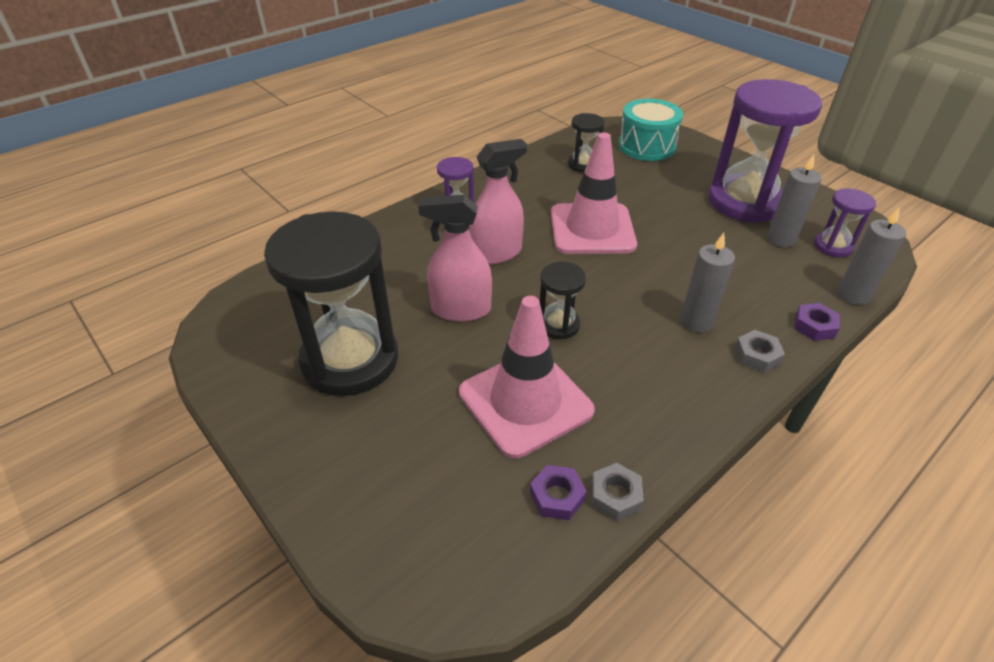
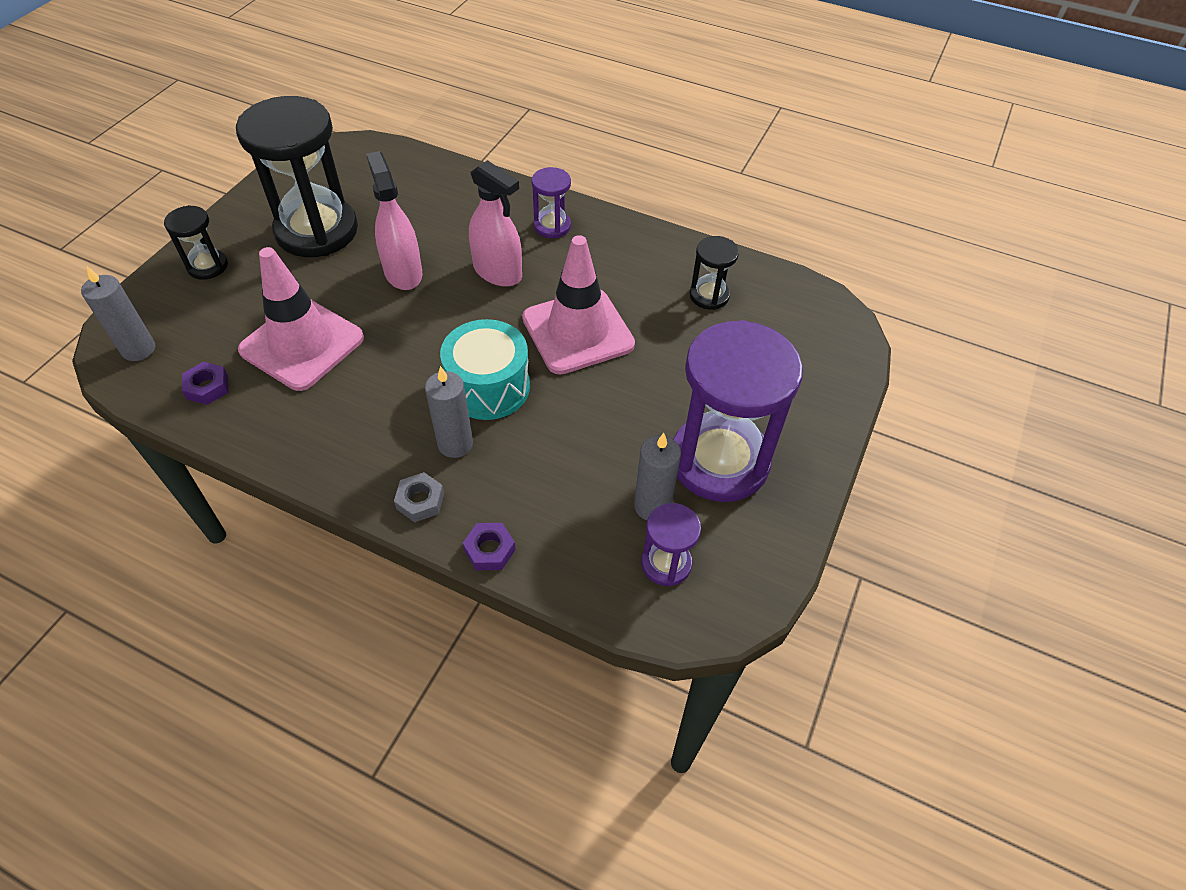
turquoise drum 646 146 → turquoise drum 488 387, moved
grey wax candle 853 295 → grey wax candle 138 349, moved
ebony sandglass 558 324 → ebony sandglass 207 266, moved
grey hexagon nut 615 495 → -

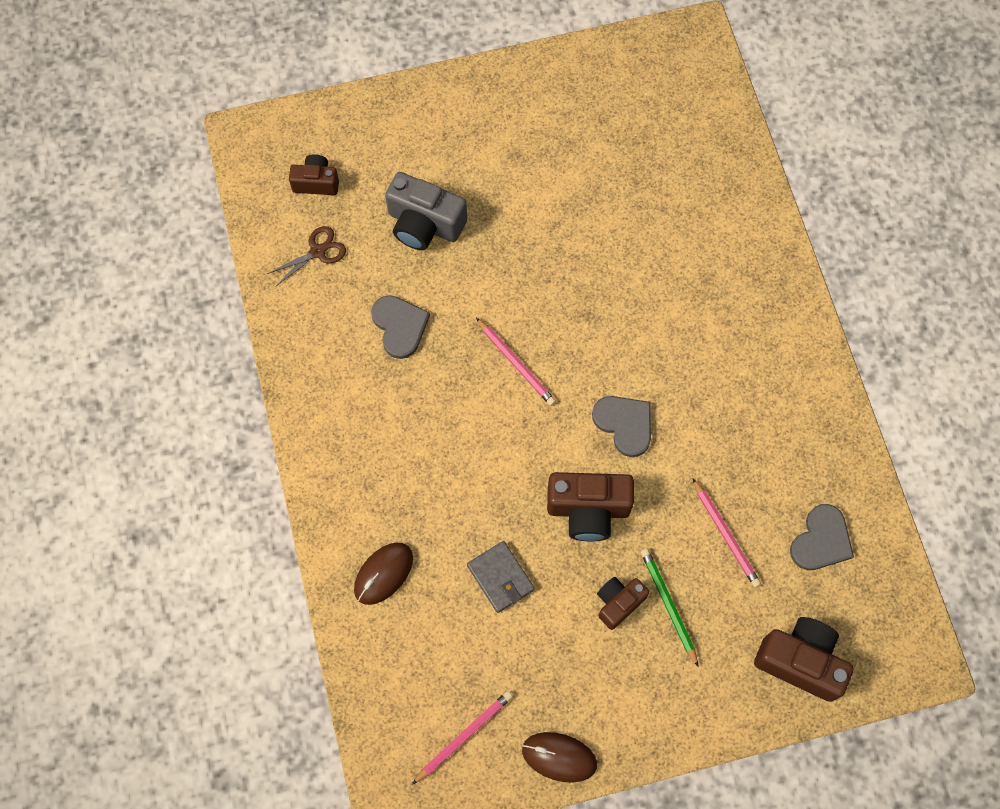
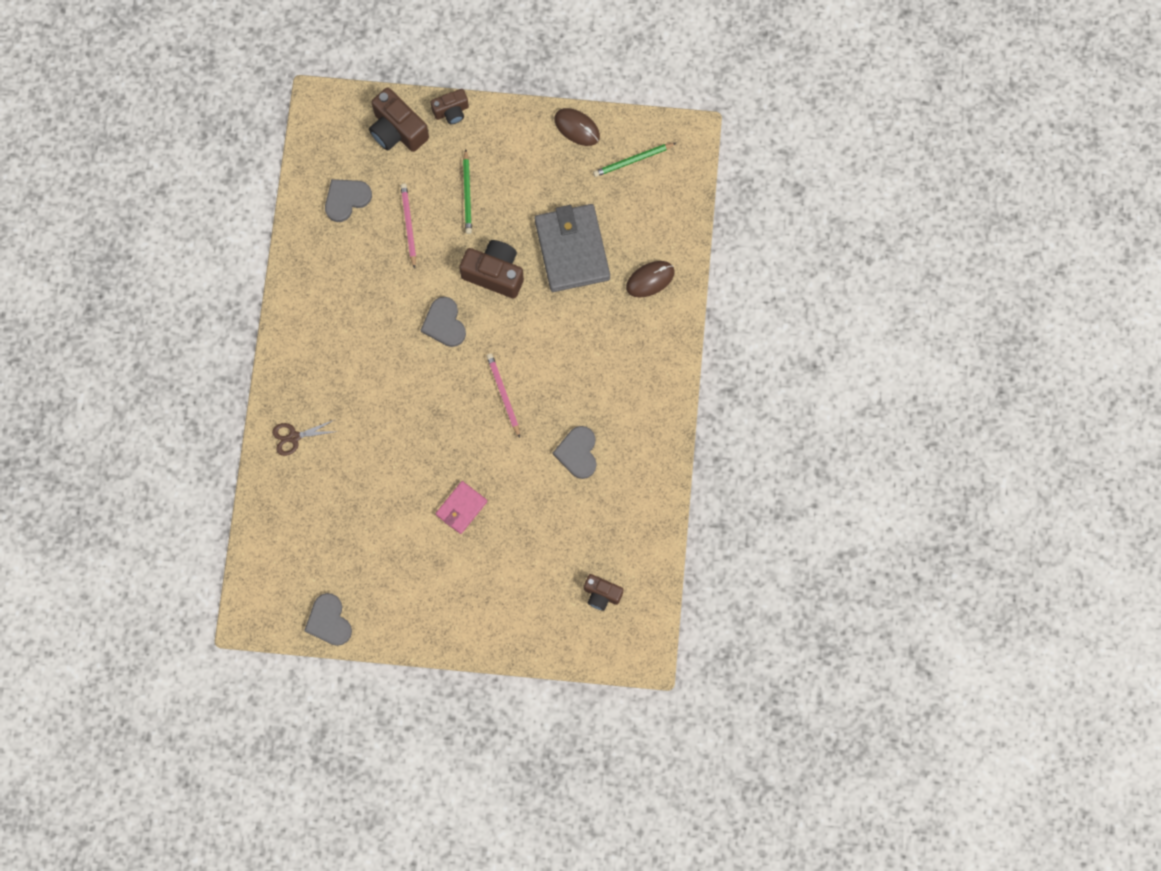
grey compact camera 424 224 → -
brown pair of scissors 318 251 → brown pair of scissors 294 437, moved
grey card wallet 500 577 → grey card wallet 572 250, x1.91
brown compact camera 618 603 → brown compact camera 451 111, moved
rose-pink lead pencil 463 736 → green lead pencil 633 160
- → rose-pink card wallet 461 508
- → grey heart 329 621

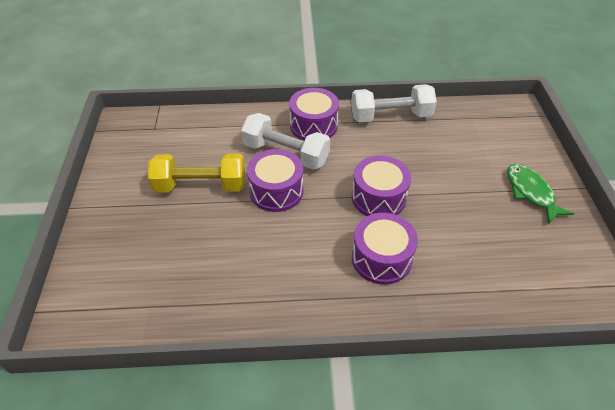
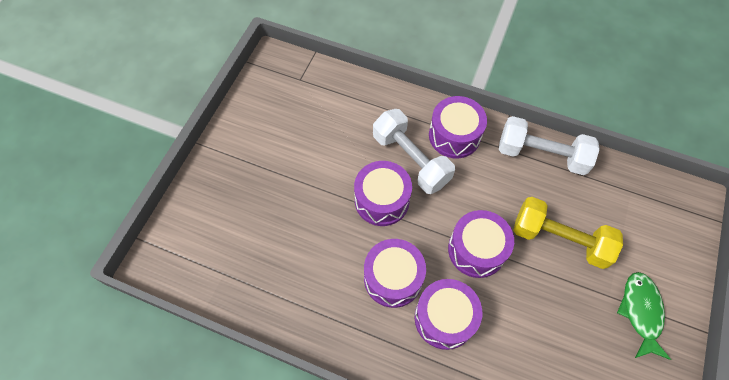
golden hand weight 201 186 → golden hand weight 559 239, moved
- → violet drum 393 278

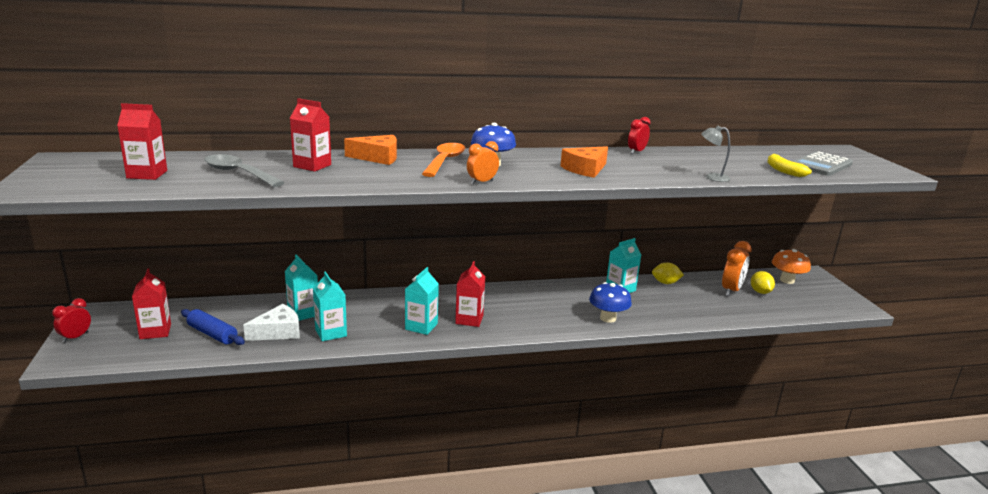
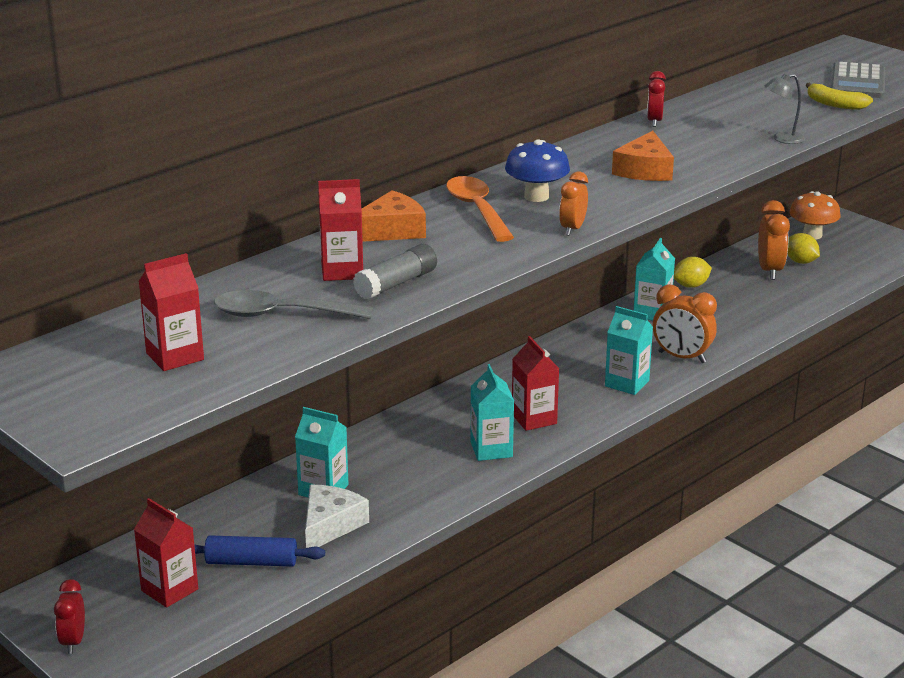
turquoise carton 331 333 → turquoise carton 627 383, moved
cobalt fungus 608 318 → orange-coloured clock 682 357
- → grey glue stick 396 284

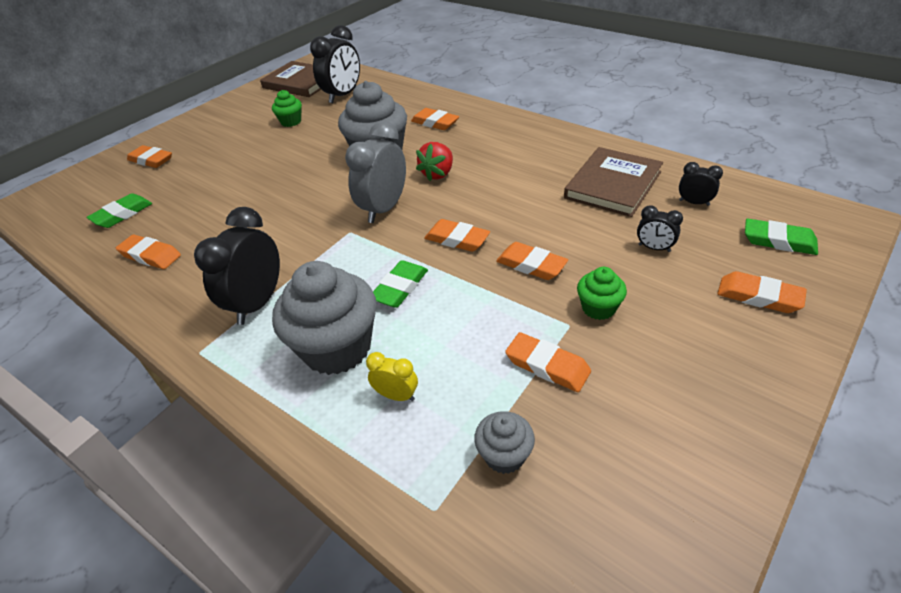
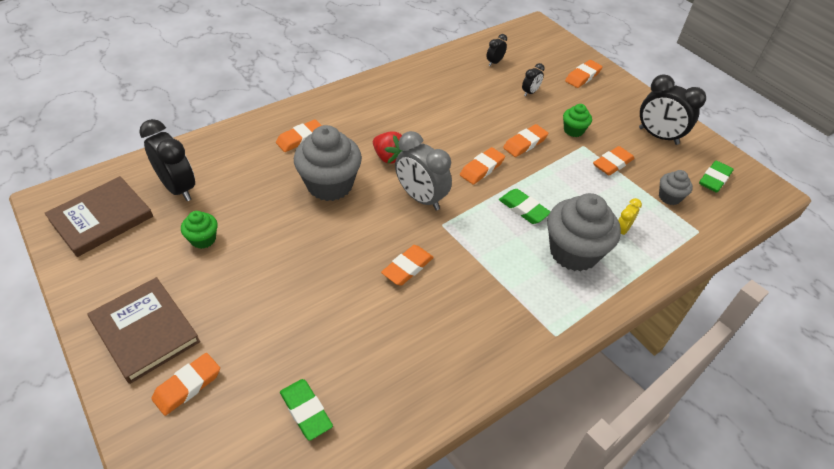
brown book 613 185 → brown book 145 331, moved
ebony clock 258 303 → ebony clock 658 136, moved
green gum eraser 778 241 → green gum eraser 714 179, moved
orange-coloured gum eraser 150 255 → orange-coloured gum eraser 407 267, moved

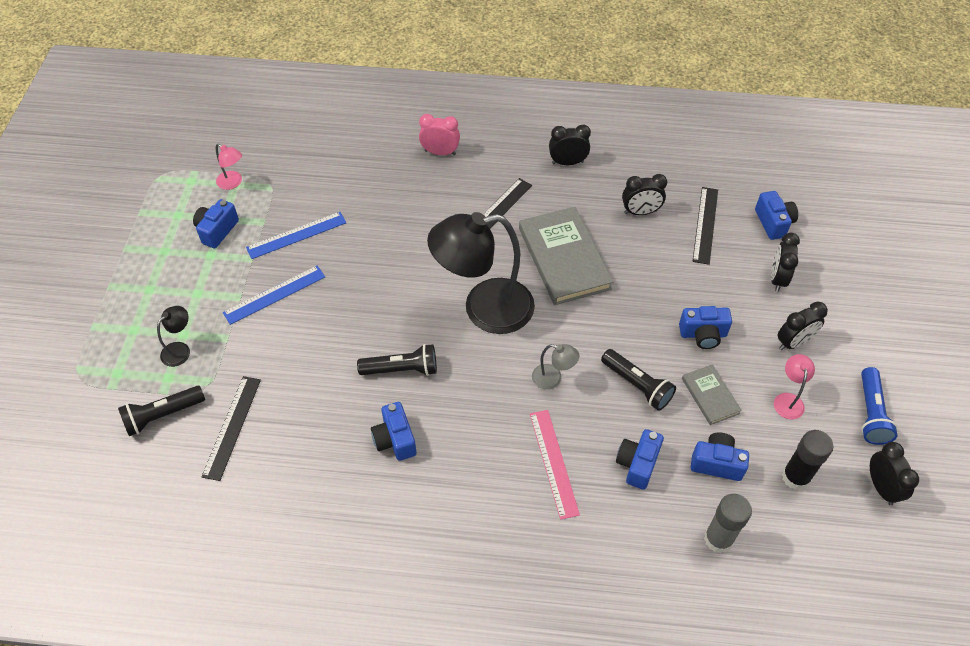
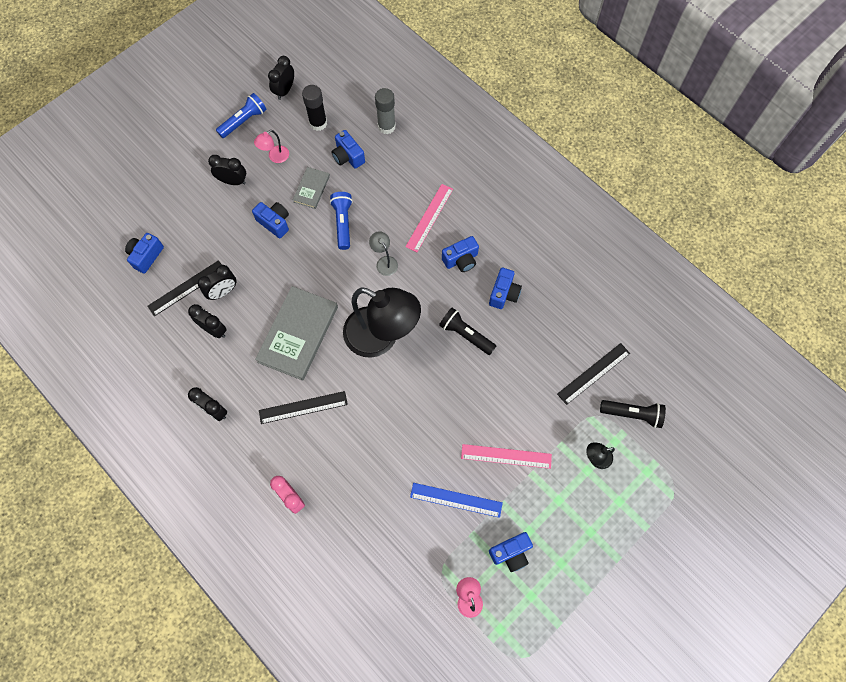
ebony clock 777 279 → ebony clock 223 292, moved
cobalt measuring stick 274 294 → rose-pink measuring stick 506 456
ebony pocket torch 637 385 → cobalt pocket torch 343 223
cobalt compact camera 637 464 → cobalt compact camera 461 260, moved

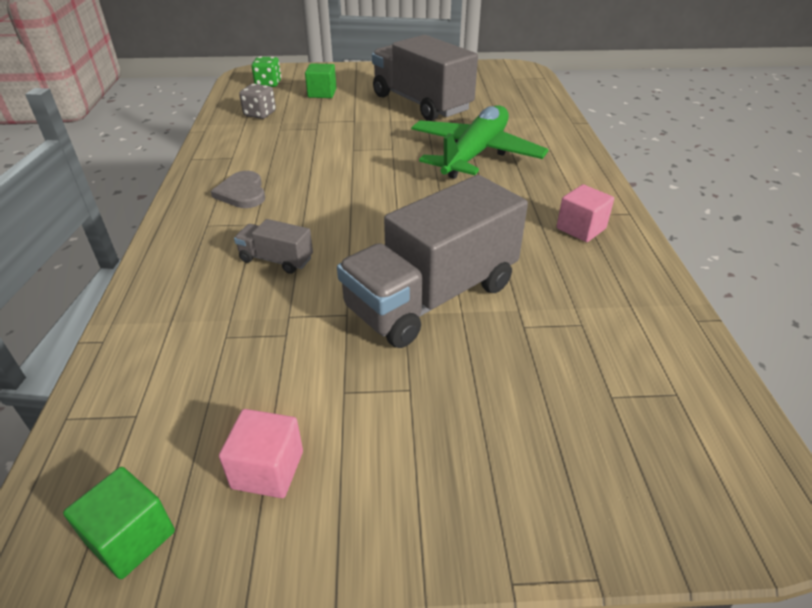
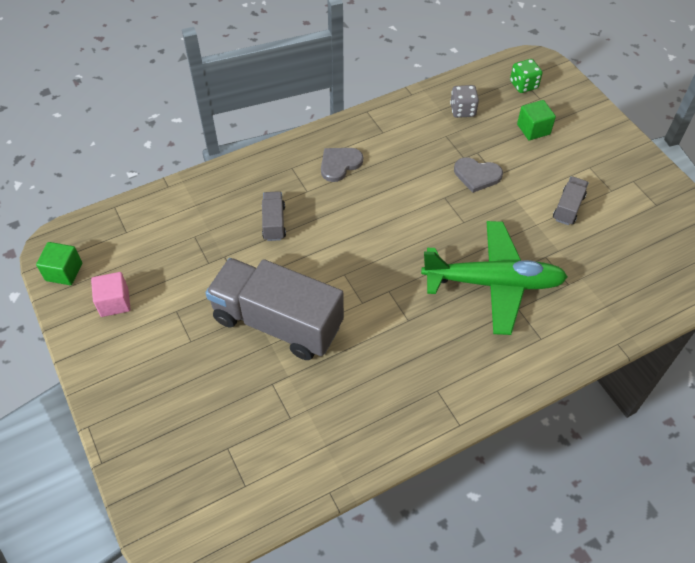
grey toy truck 421 103 → grey toy truck 568 208, x0.44
rose-pink block 581 228 → -
- → grey heart 477 175

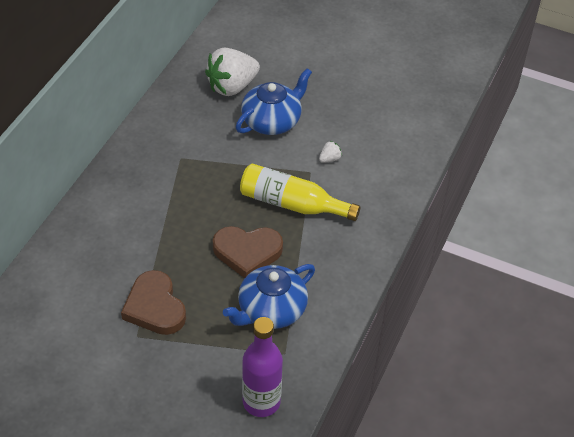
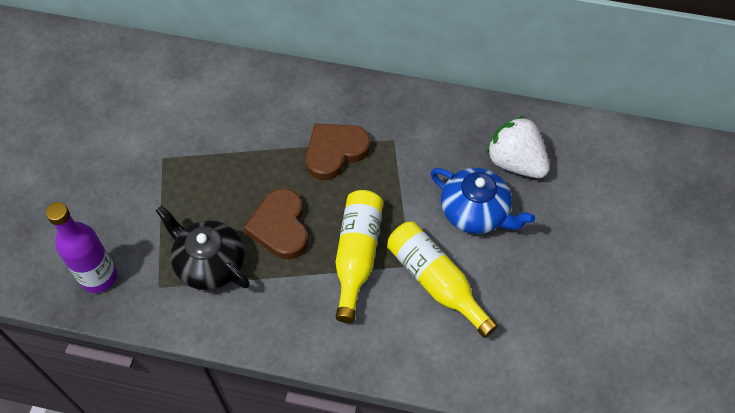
white toy strawberry 329 159 → golden bottle 436 281
cobalt china teapot 271 310 → ebony china teapot 209 263
brown heart 155 307 → brown heart 335 152, moved

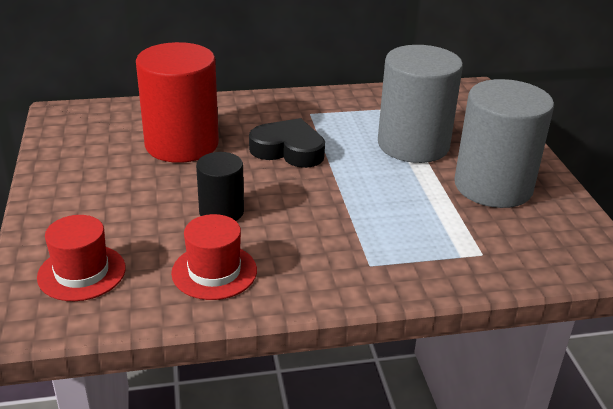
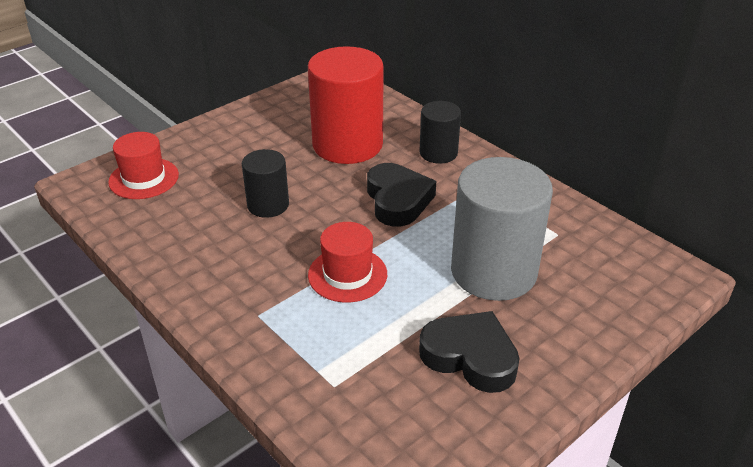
grey cylinder shape 493 186 → ebony heart 470 356
crimson hat 214 271 → crimson hat 347 274, moved
- → ebony cylinder shape 438 153

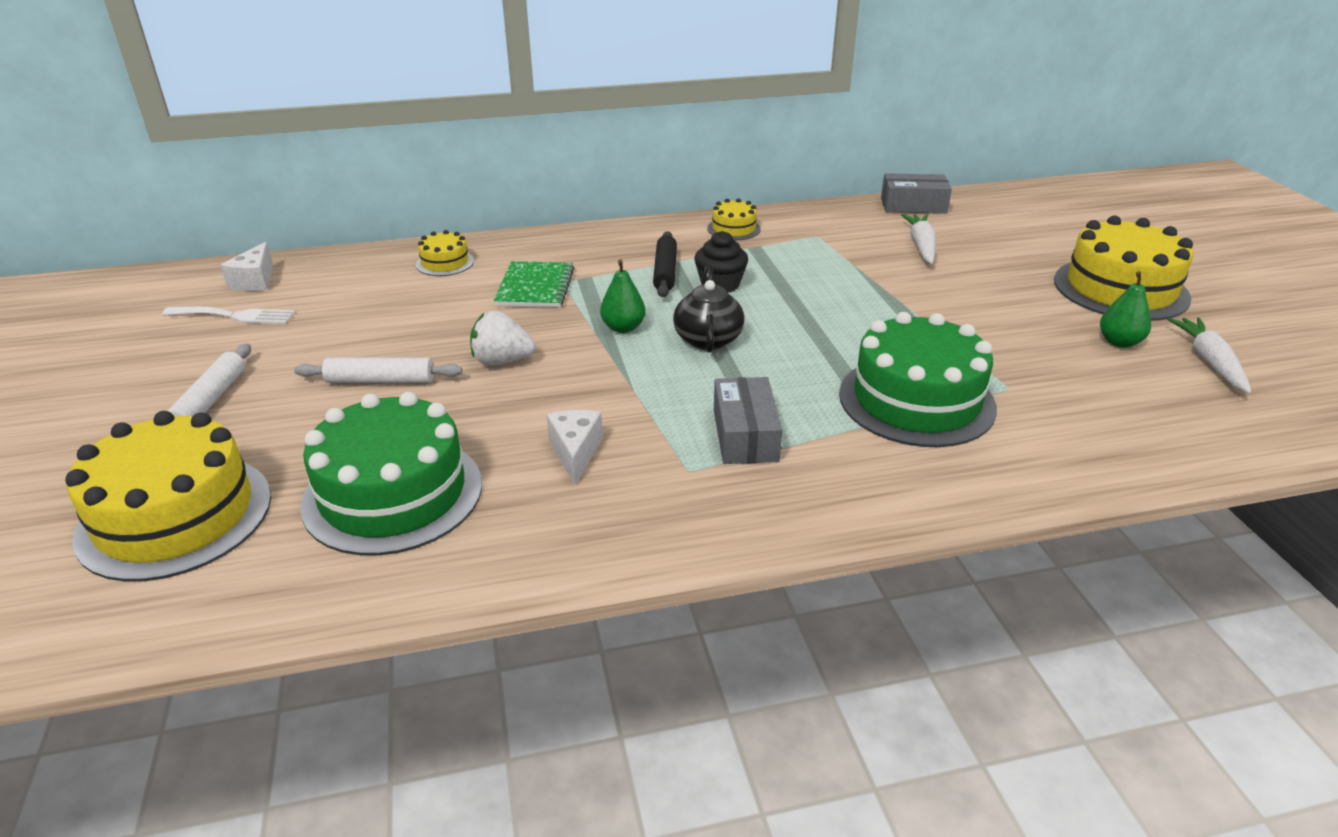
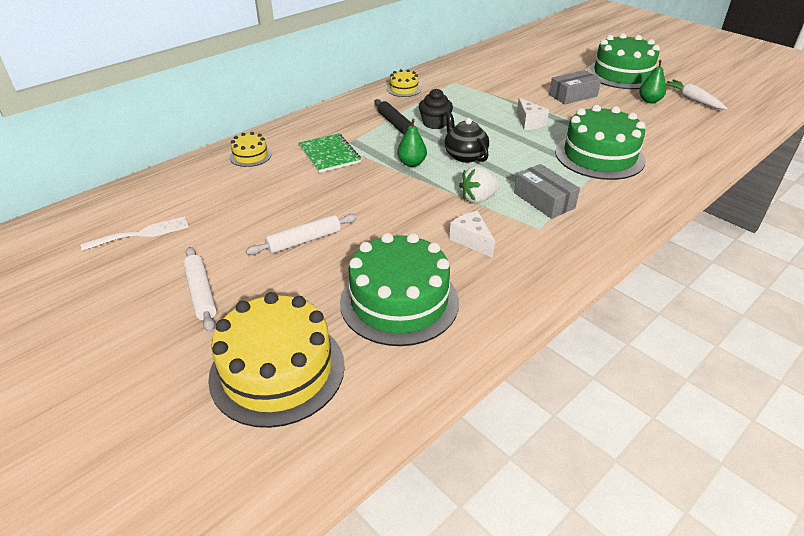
grey parcel 913 205 → grey parcel 573 95, moved
white toy carrot 921 246 → -
golden layer cake 1120 289 → green layer cake 622 74
white piece of cheese 255 281 → white piece of cheese 529 122, moved
white toy strawberry 501 361 → white toy strawberry 478 198, moved

